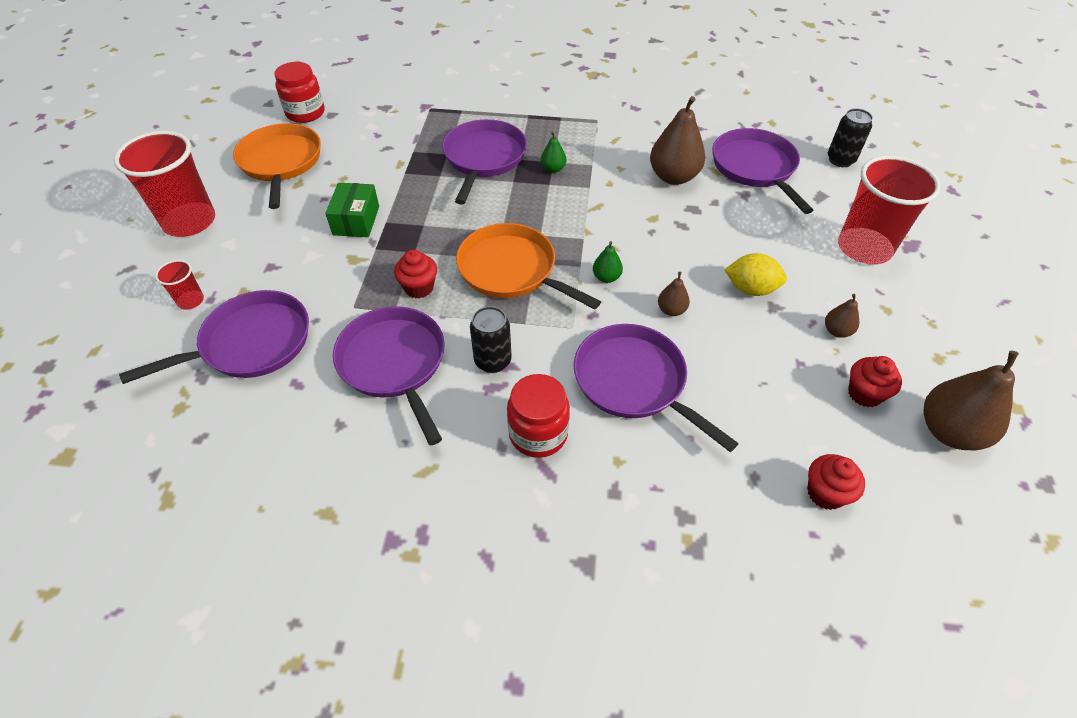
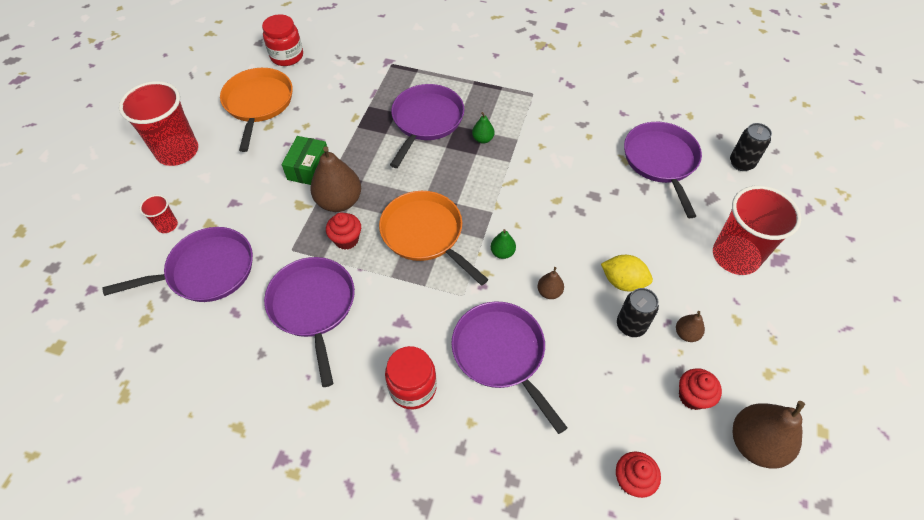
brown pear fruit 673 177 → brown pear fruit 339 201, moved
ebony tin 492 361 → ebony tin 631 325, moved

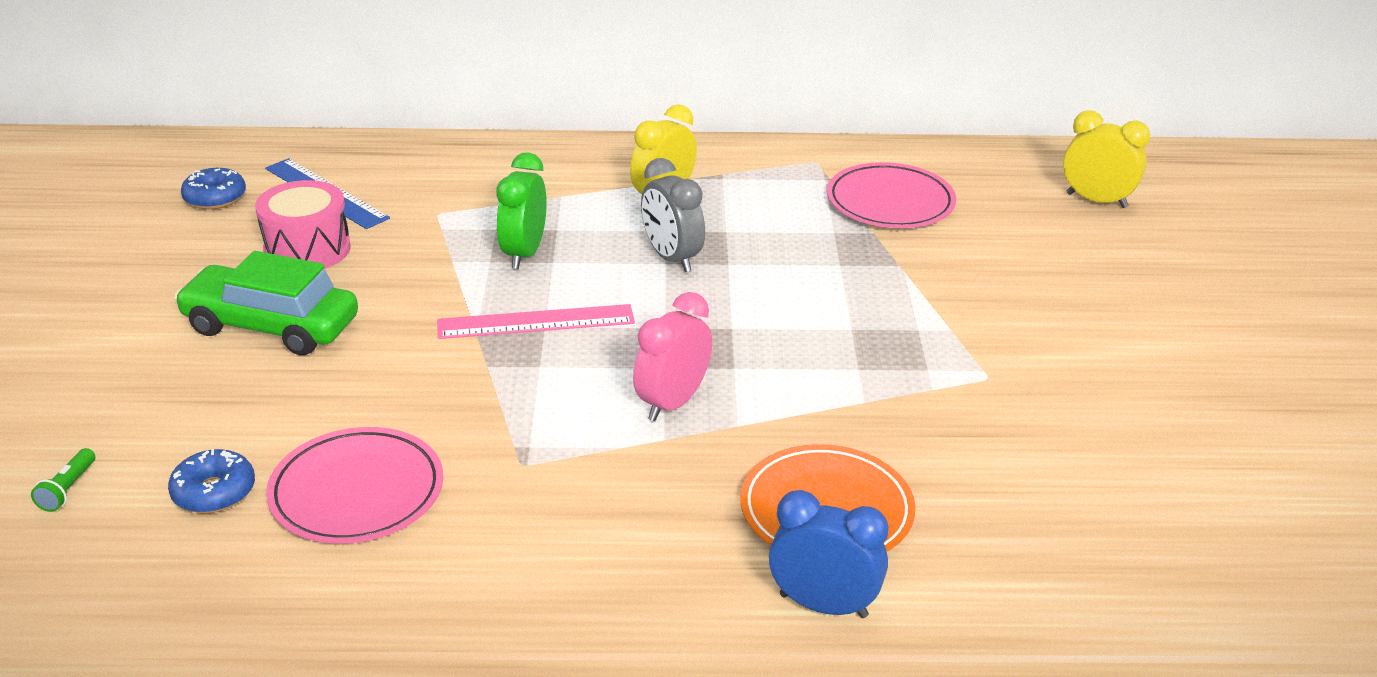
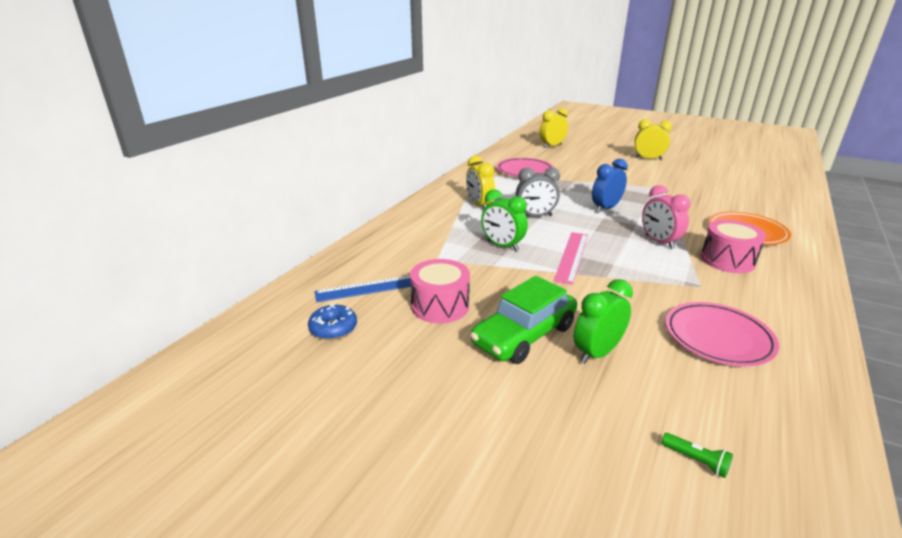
cobalt donut 214 492 → -
cobalt clock 823 605 → cobalt clock 605 208, moved
- → golden clock 648 159
- → rose-pink drum 727 260
- → green clock 597 353

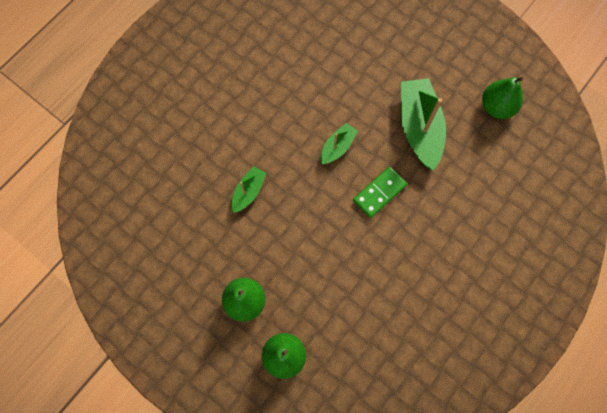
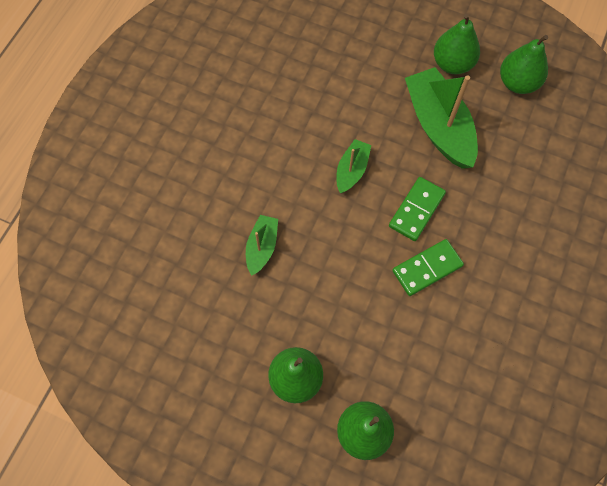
- → green pear fruit 452 64
- → green domino piece 427 268

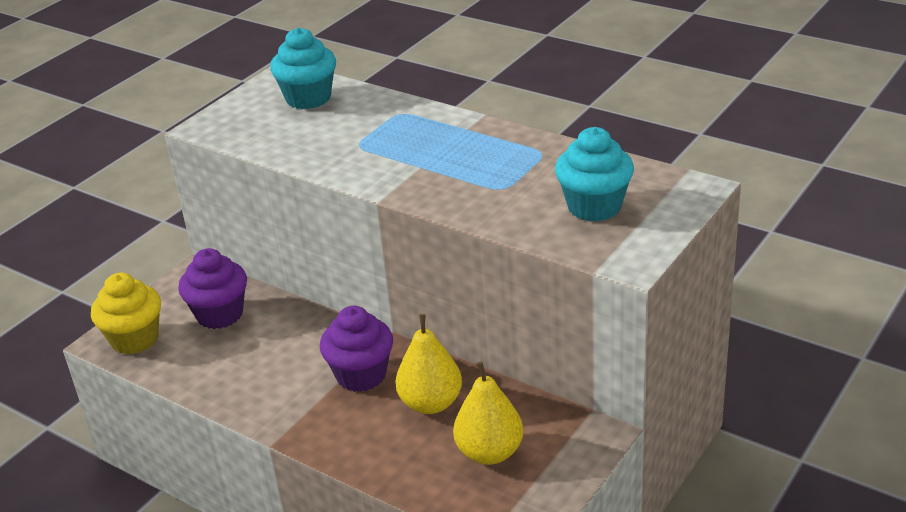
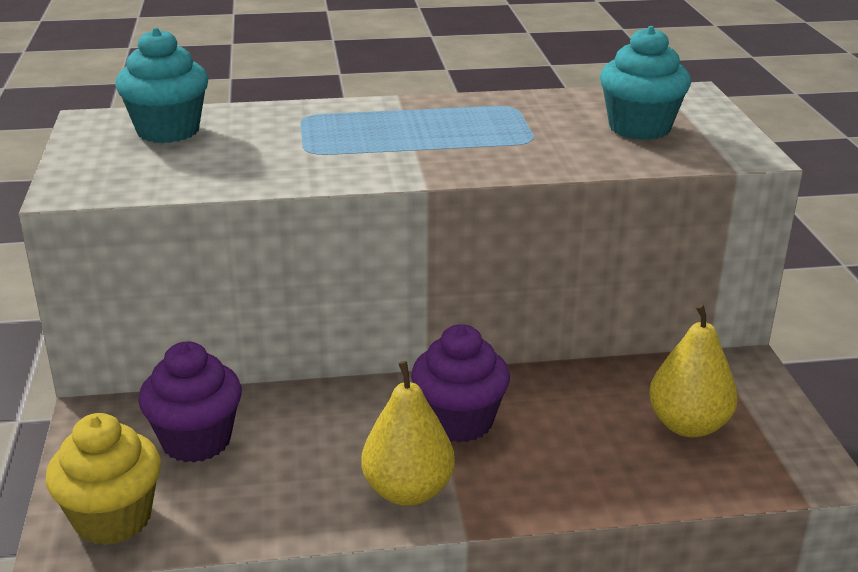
golden pear fruit 431 403 → golden pear fruit 408 491, moved

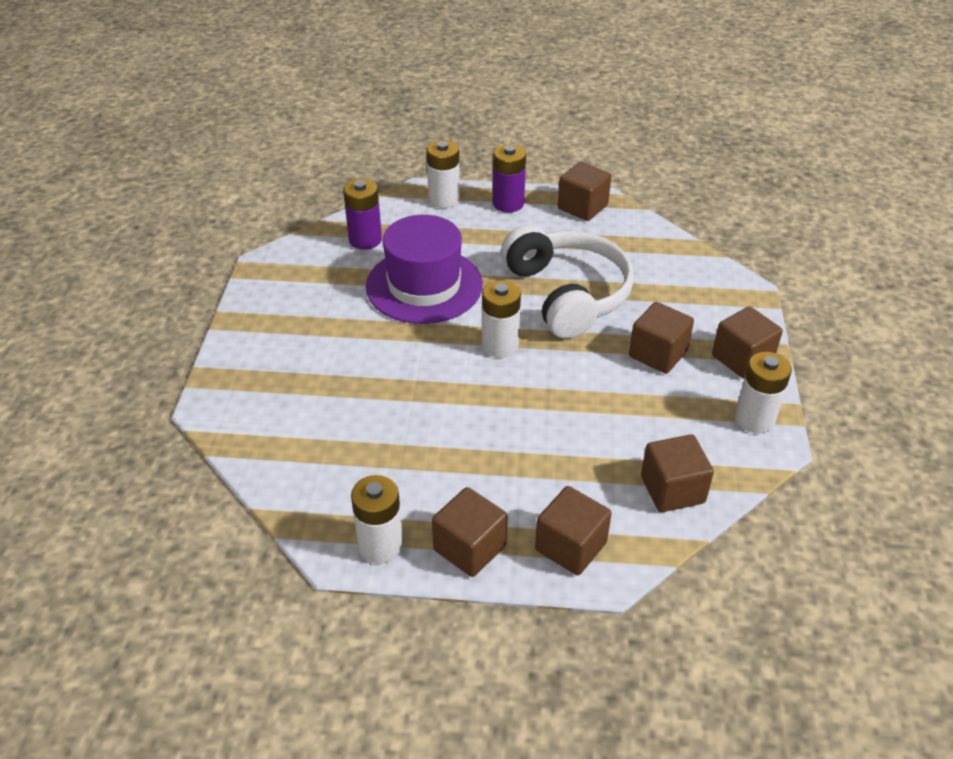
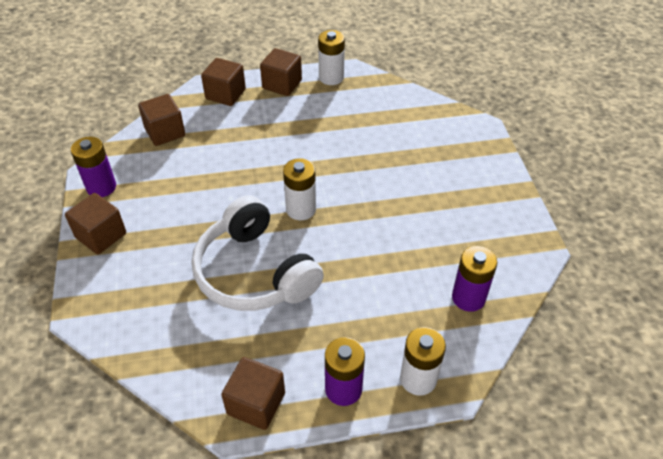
violet hat 424 285 → -
brown block 658 354 → -
white power cell 754 419 → violet power cell 101 187

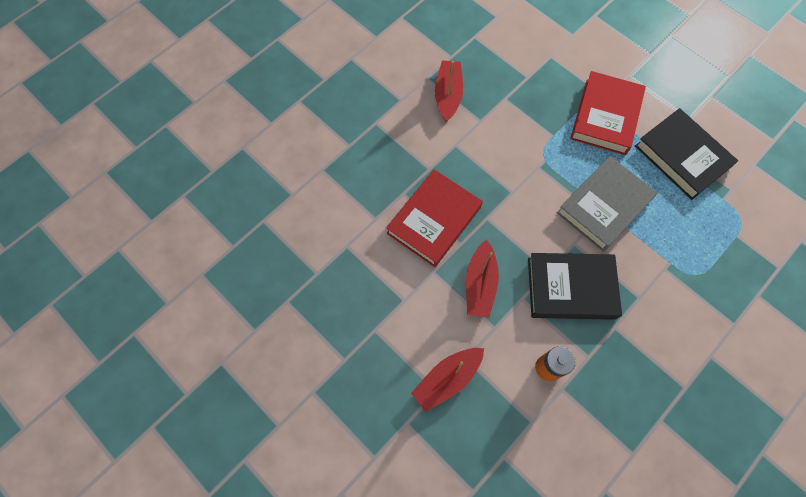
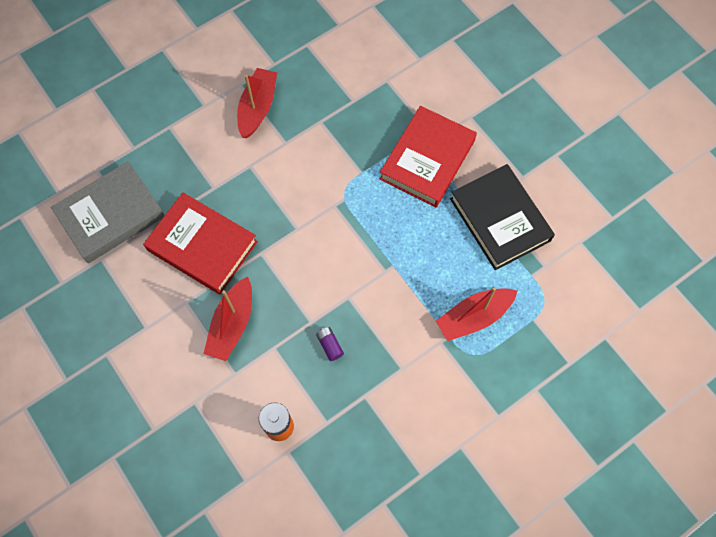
grey book 604 206 → grey book 111 215, moved
crimson book 434 220 → crimson book 202 246, 75 degrees clockwise
ebony book 571 288 → violet power cell 330 345
crimson boat 447 379 → crimson boat 474 317, moved

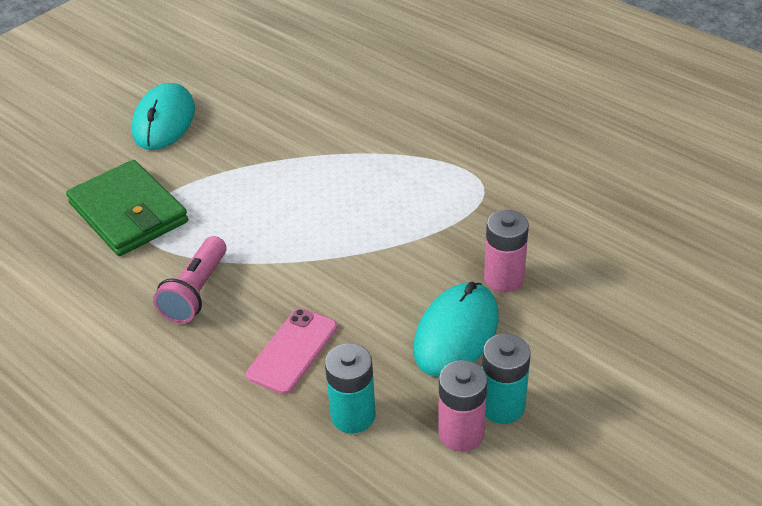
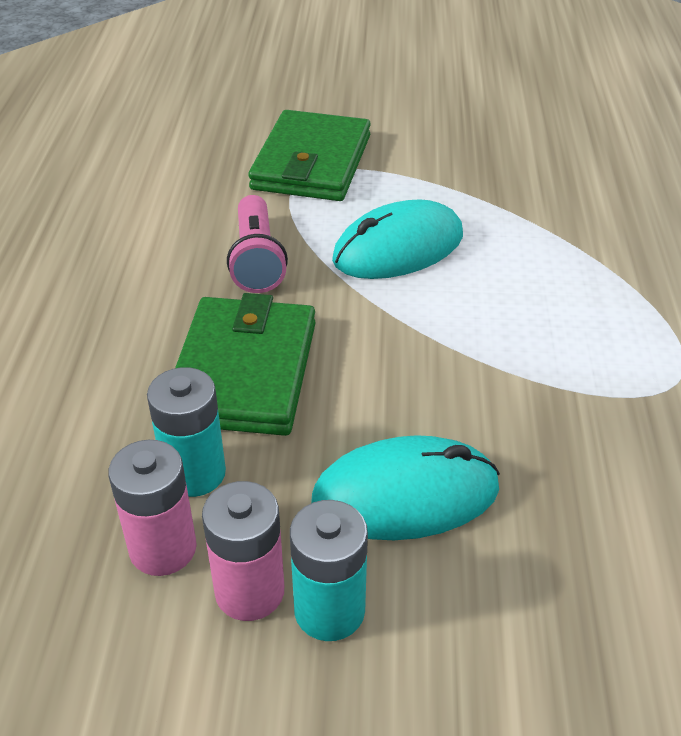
turquoise computer mouse 164 121 → turquoise computer mouse 398 248, moved
rose-pink power cell 504 279 → rose-pink power cell 163 548, moved
rose-pink pocket torch 196 292 → rose-pink pocket torch 257 260, 75 degrees counterclockwise
rose-pink mobile phone 292 351 → green card wallet 244 371

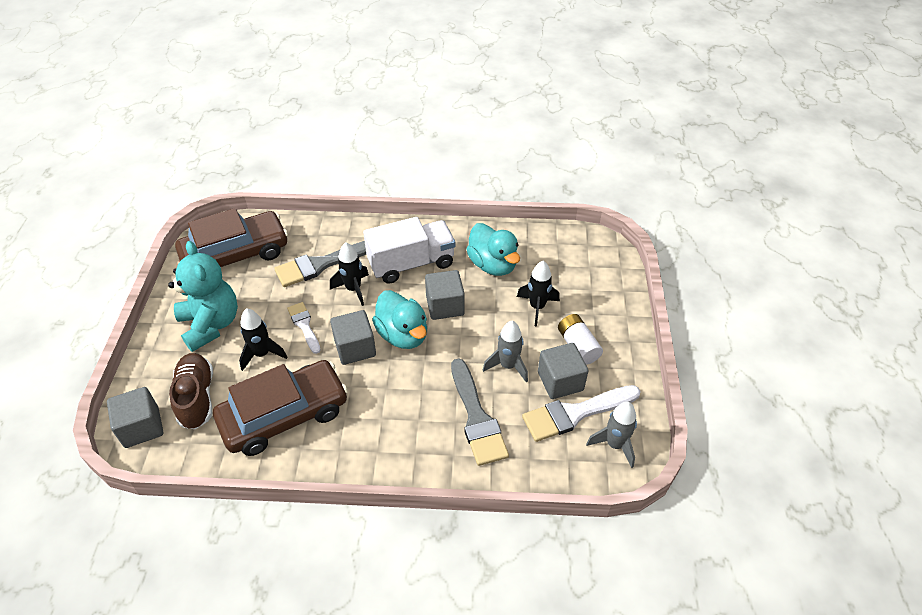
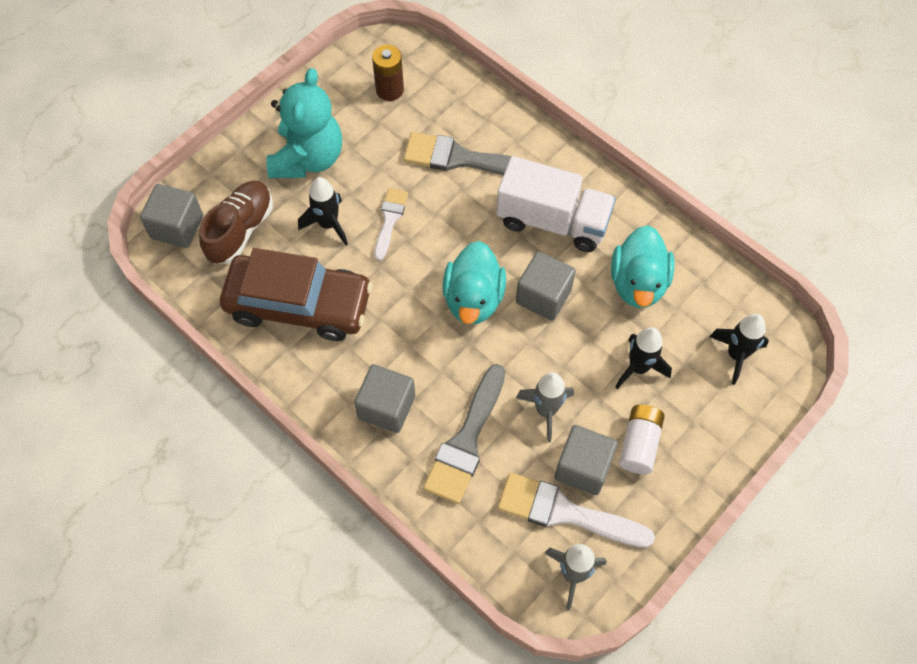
brown toy car 236 254 → brown power cell 389 90
ebony toy rocket 353 289 → ebony toy rocket 736 355, moved
grey block 355 348 → grey block 386 407, moved

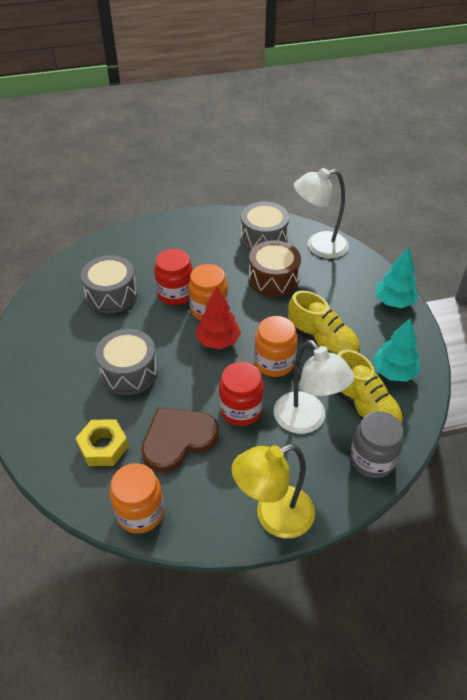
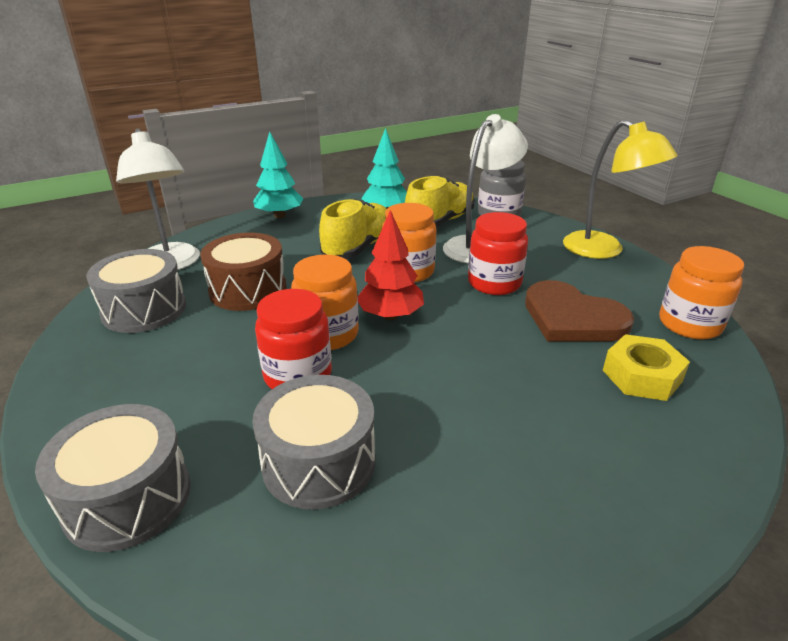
grey drum 129 372 → grey drum 127 498, moved

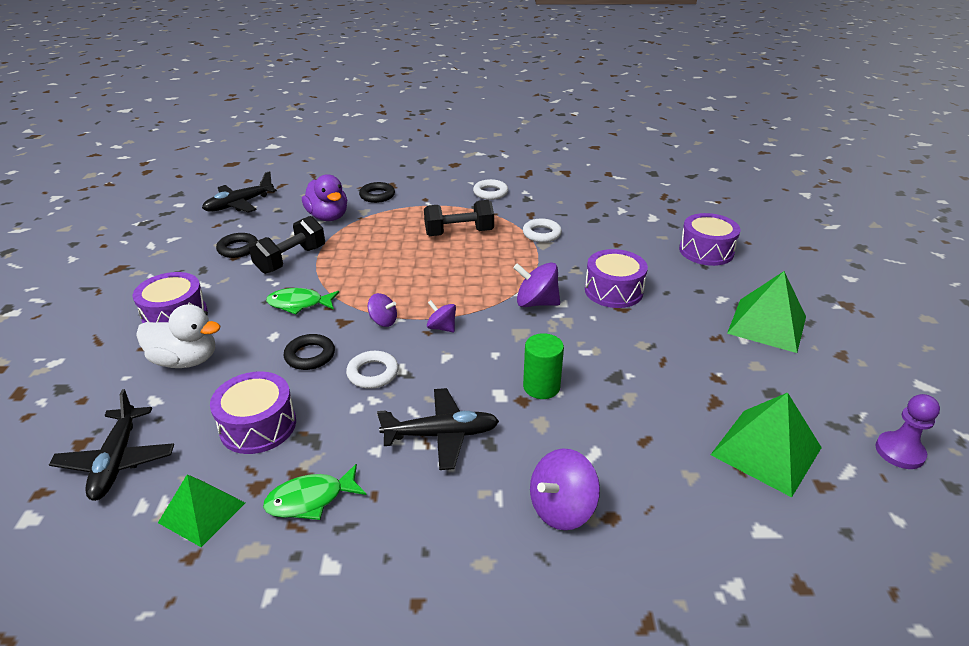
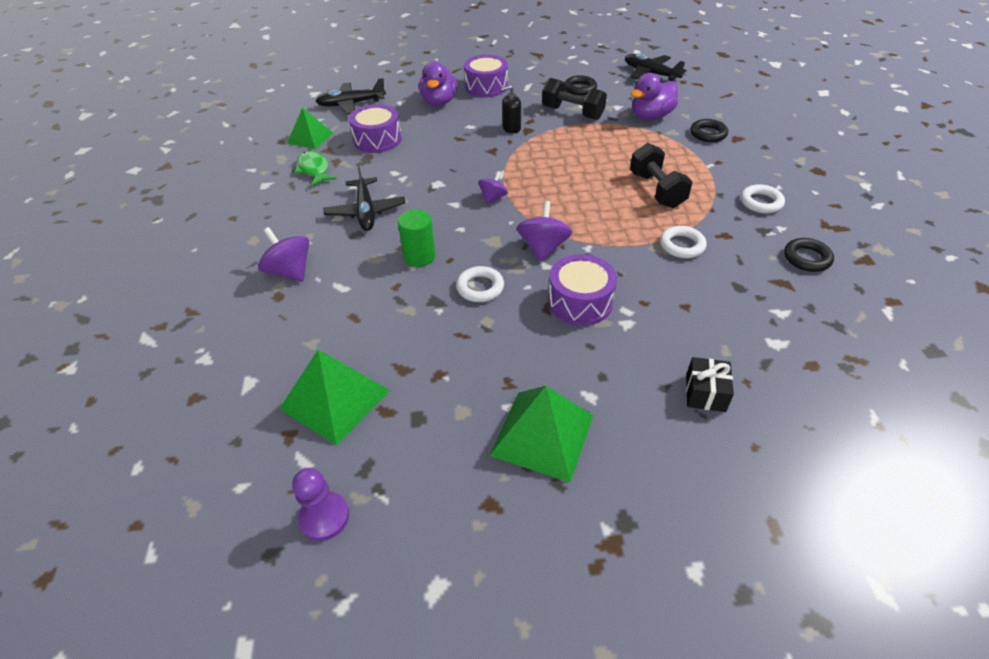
violet drum 706 251 → ebony wrapped gift 705 393
green fish 299 304 → ebony pump bottle 511 128
violet toy top 383 321 → -
white toy duck 186 360 → violet toy duck 439 102
ebony hoop 310 355 → ebony hoop 807 258, moved
white hoop 373 373 → white hoop 480 287, moved

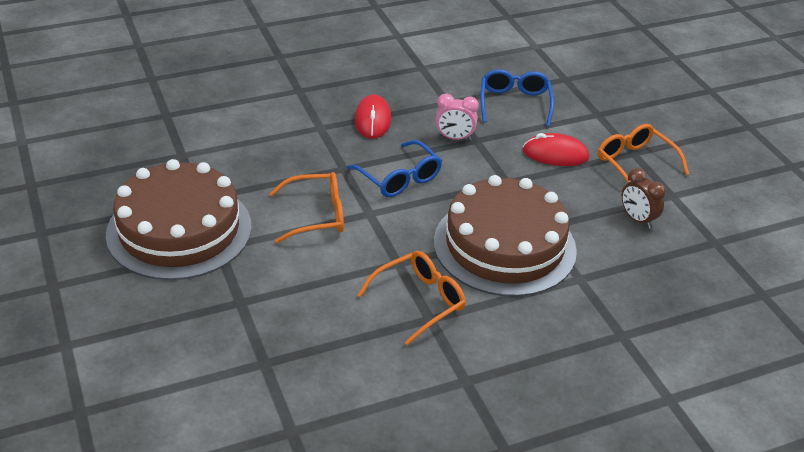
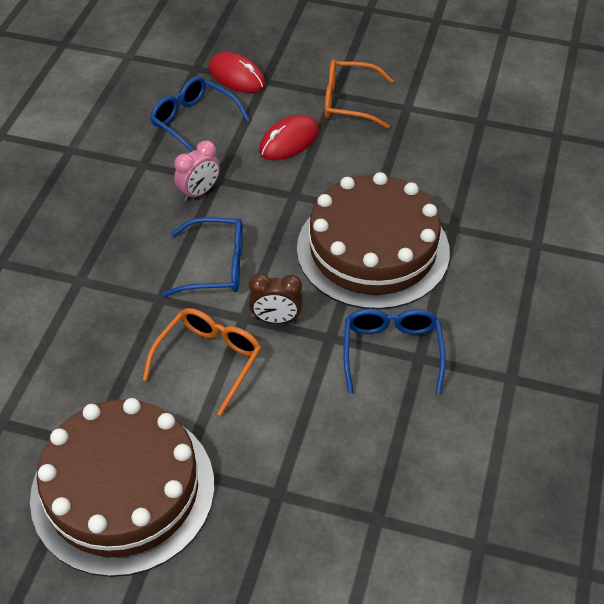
crimson computer mouse 373 120 → crimson computer mouse 237 76, moved
brown clock 637 219 → brown clock 276 319, moved
orange-coloured glasses 420 301 → cobalt glasses 392 351

